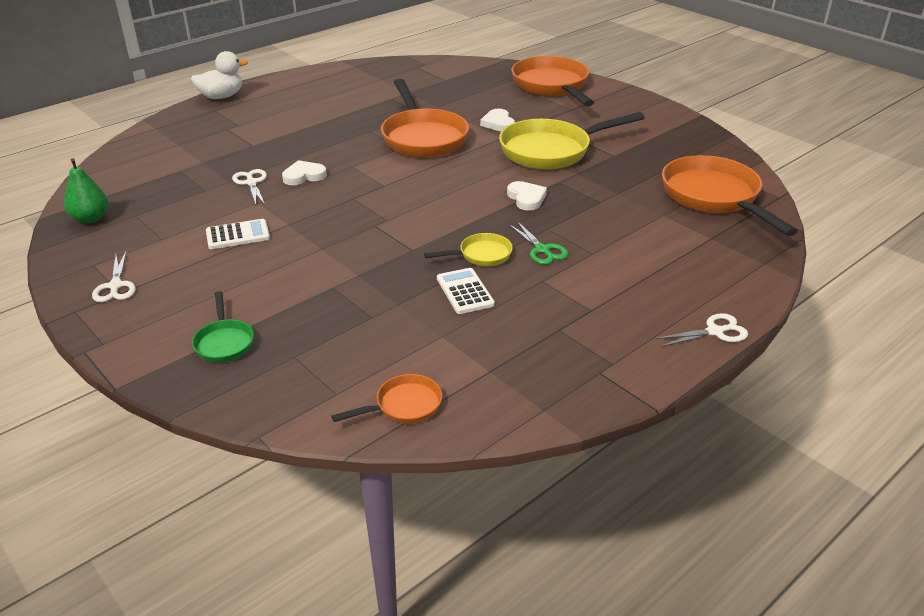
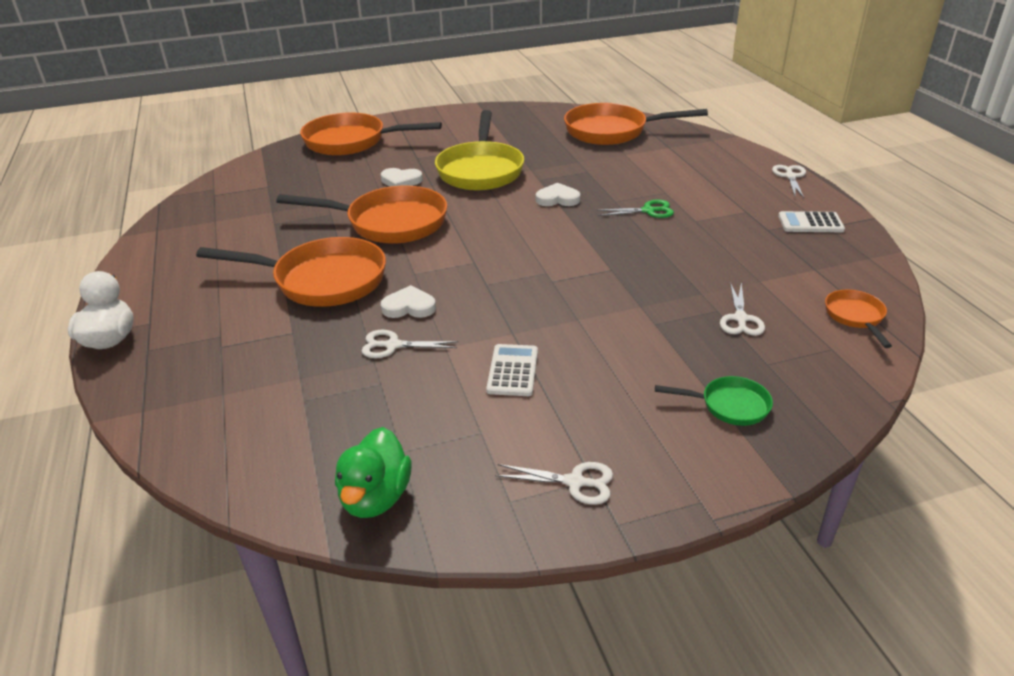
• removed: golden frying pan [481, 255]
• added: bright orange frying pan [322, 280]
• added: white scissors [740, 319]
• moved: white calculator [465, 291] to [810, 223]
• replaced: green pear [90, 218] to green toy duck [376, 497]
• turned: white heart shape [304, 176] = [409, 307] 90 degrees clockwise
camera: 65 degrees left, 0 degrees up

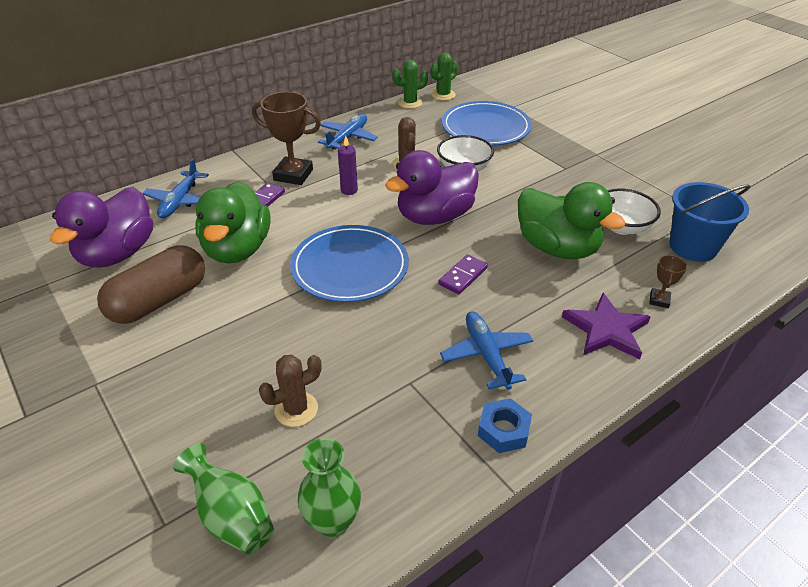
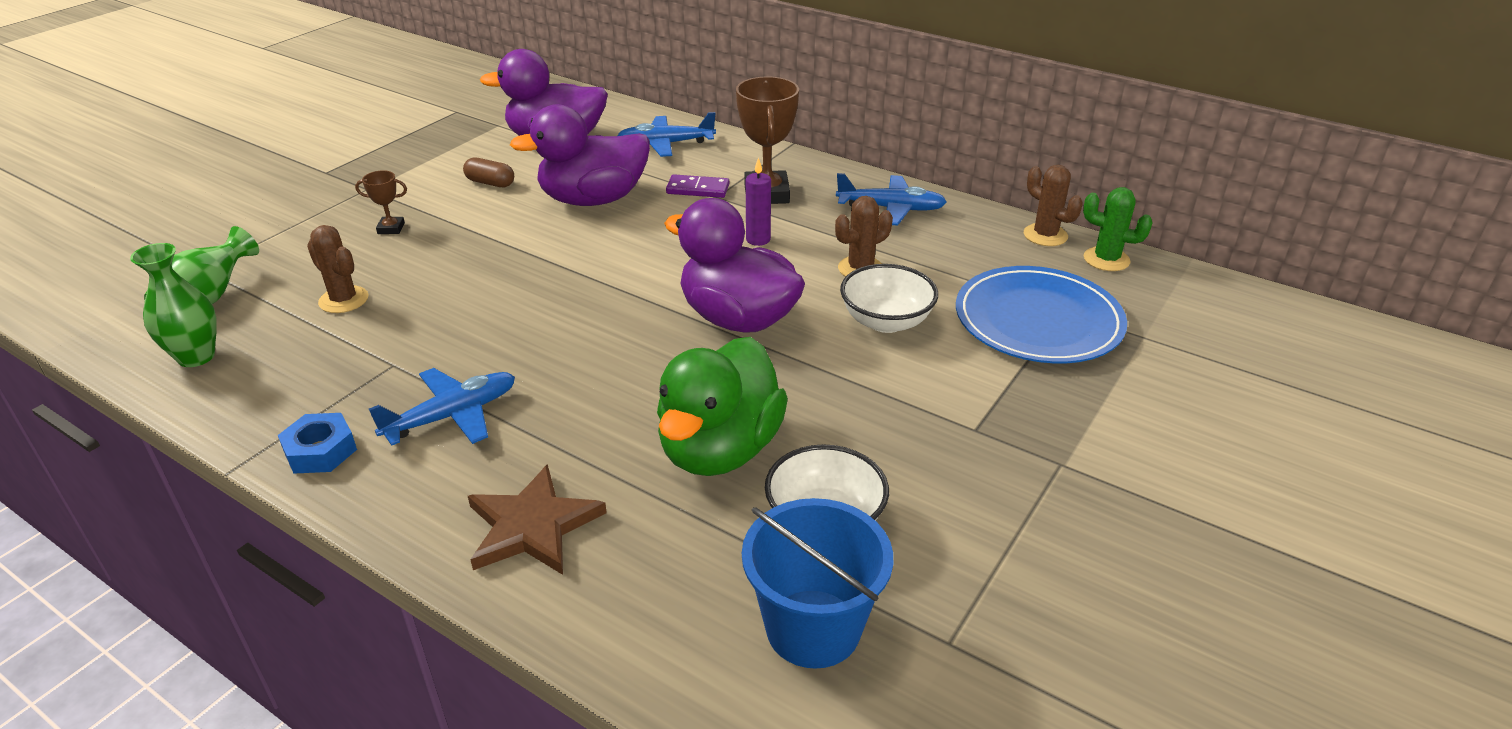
• removed: cobalt flat dish [350, 267]
• removed: purple domino piece [463, 276]
• moved: brown prize cup [659, 300] to [391, 228]
• recoloured: green toy duck [237, 249] to purple toy duck [593, 199]
• recoloured: green cactus [410, 103] to brown cactus [1045, 235]
• recoloured: purple star [606, 330] to brown star [532, 526]
• resized: brown pill [159, 300] = [490, 183] x0.47
camera: 70 degrees right, 5 degrees down

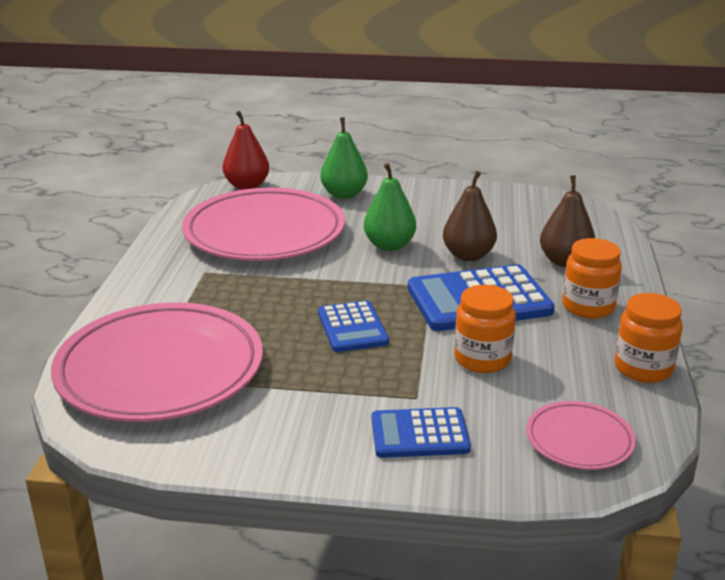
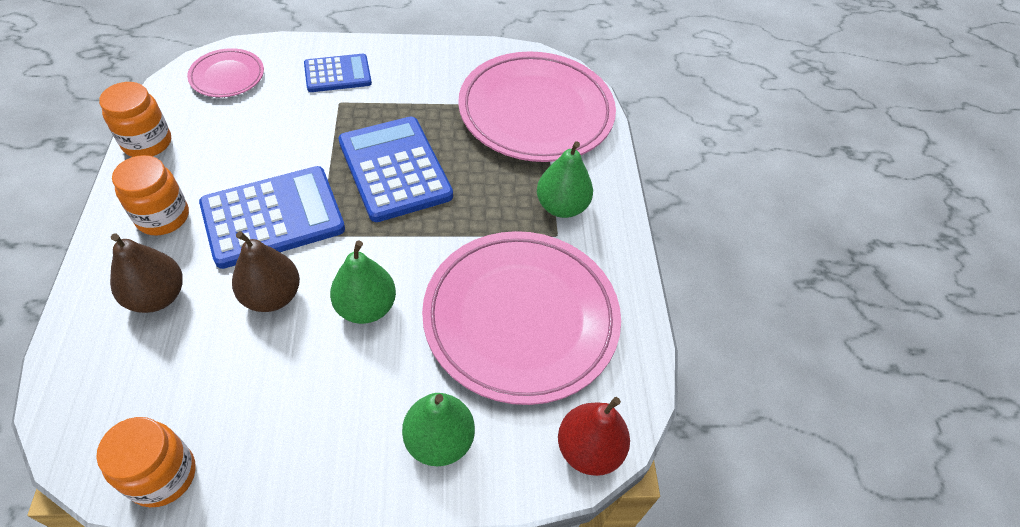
• added: green pear [561, 206]
• moved: bright orange jar [482, 359] to [163, 475]
• resized: cobalt calculator [352, 327] = [395, 169] x1.69
camera: 165 degrees right, 25 degrees up

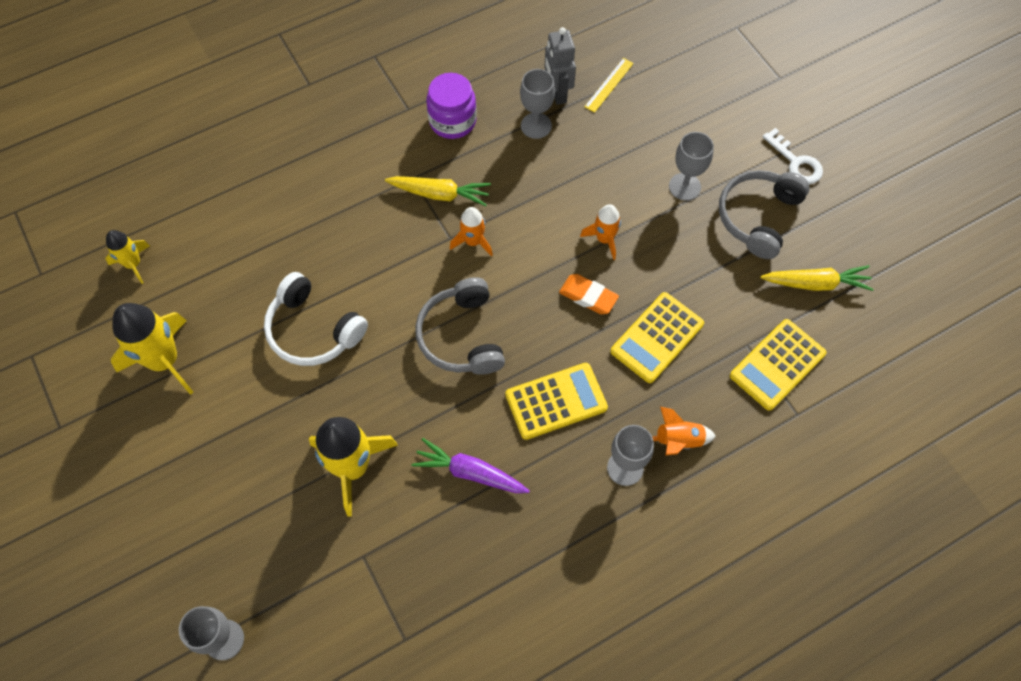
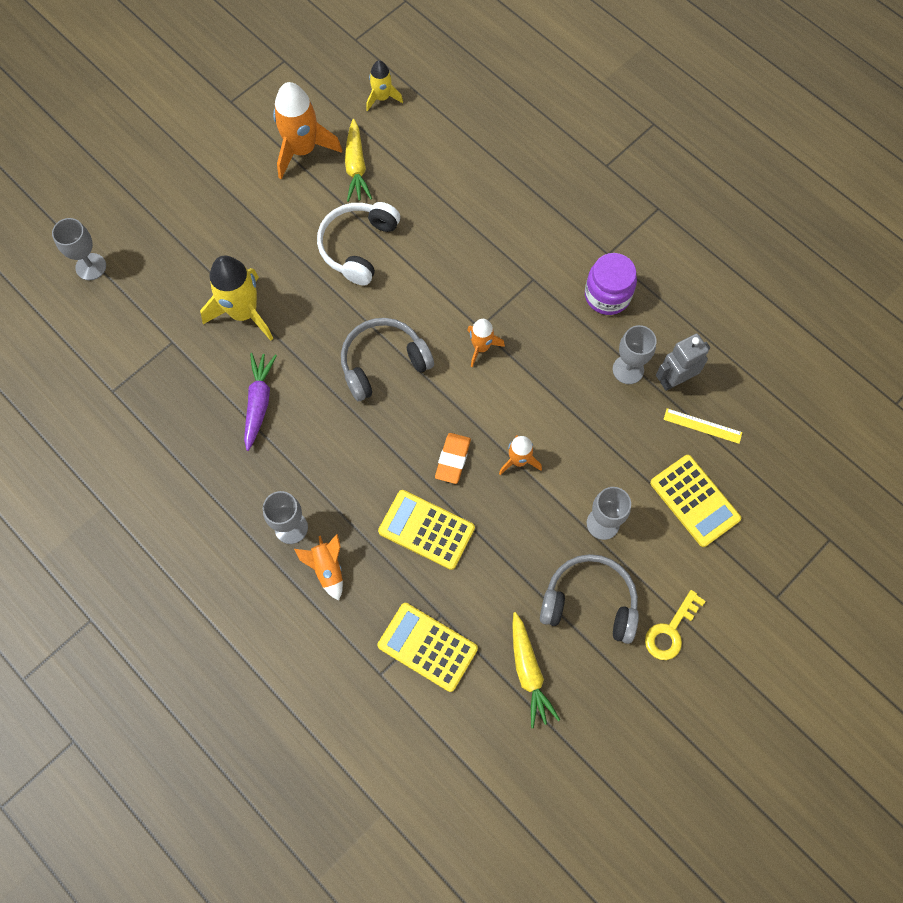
• moved: golden carrot [440, 194] to [356, 167]
• moved: golden calculator [556, 401] to [694, 501]
• recoloured: golden rocket [164, 361] to bright orange rocket [302, 150]
• recoloured: white door key [796, 162] to golden door key [670, 631]
camera: 75 degrees right, 5 degrees up

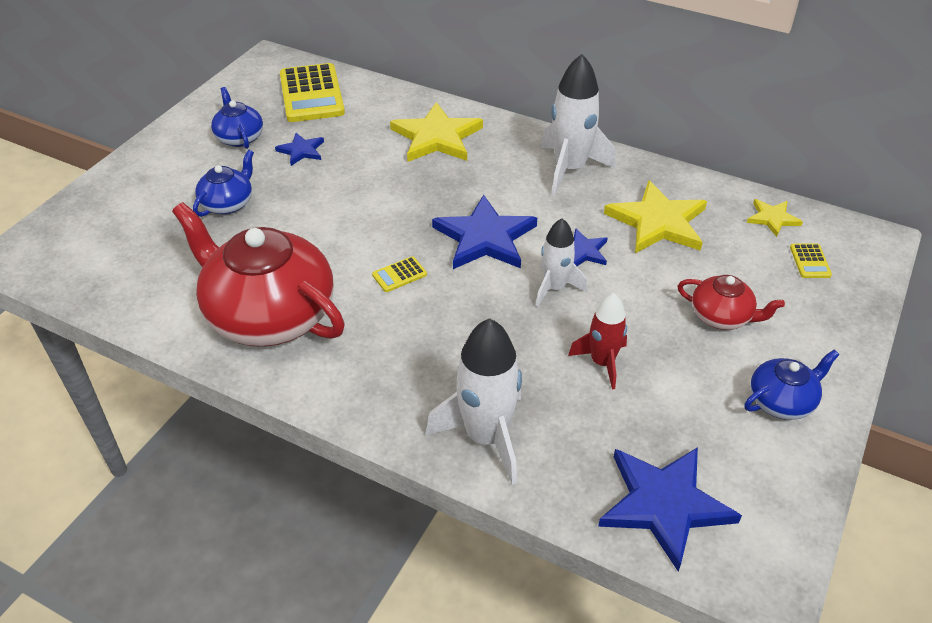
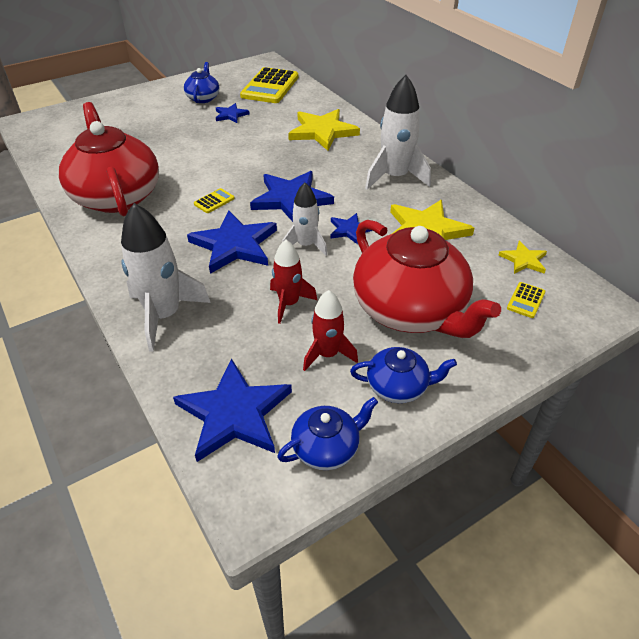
• added: cobalt star [234, 245]
• added: red rocket [327, 354]
• moved: cobalt china teapot [228, 203] to [326, 448]
• turned: golden calculator [399, 275] = [214, 201] 135 degrees clockwise
• resized: red china teapot [721, 317] = [410, 310] x2.11
camera: 30 degrees right, 0 degrees up

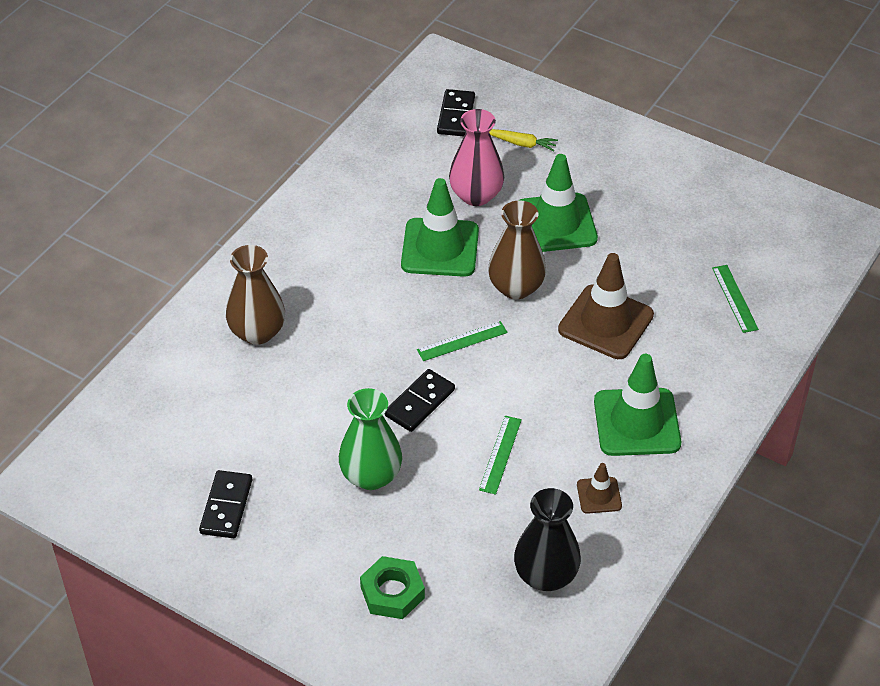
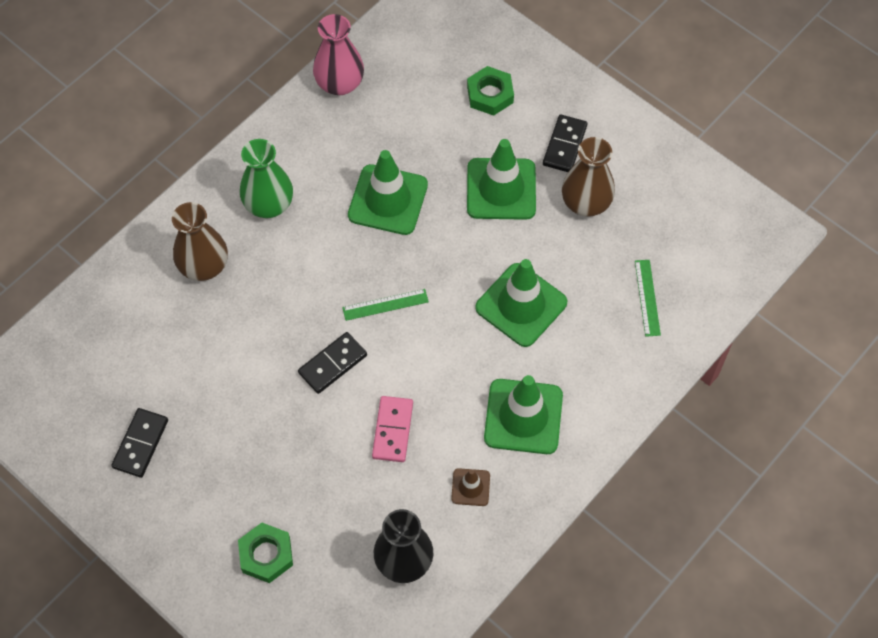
• moved: green flower vase [371, 476] to [269, 204]
• moved: jet-black domino piece [456, 115] to [565, 145]
• moved: rose-pink flower vase [476, 195] to [340, 83]
• moved: brown flower vase [516, 287] to [586, 203]
• replaced: green ruler [500, 454] to rose-pink domino piece [392, 430]
• replaced: golden carrot [521, 144] to green hex nut [490, 94]
• recoloured: brown safety cone [605, 322] to green safety cone [521, 305]
camera: 10 degrees right, 15 degrees up

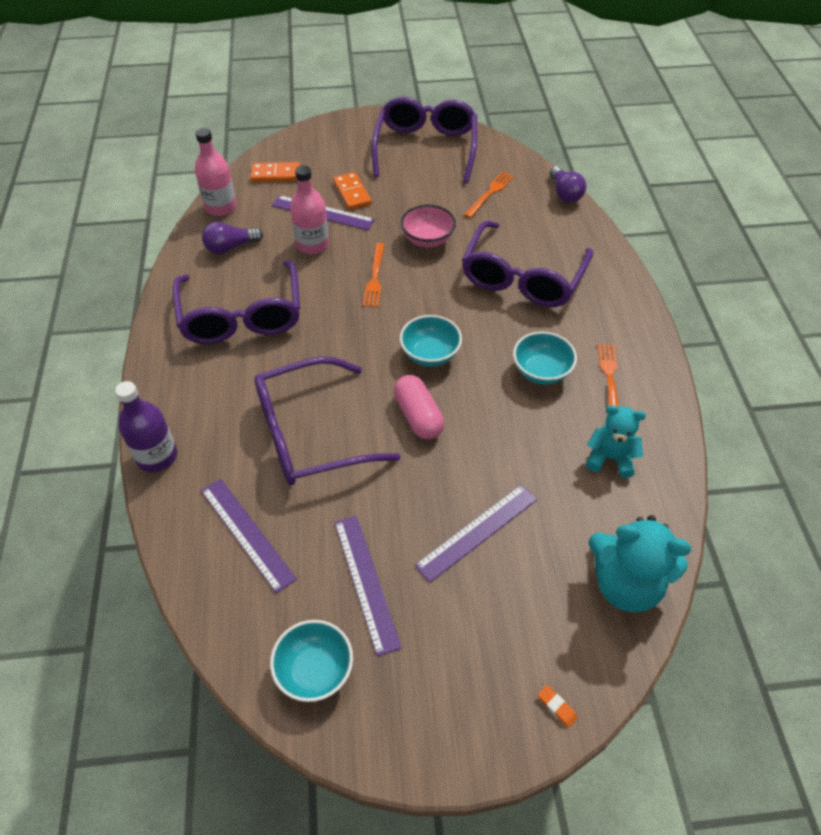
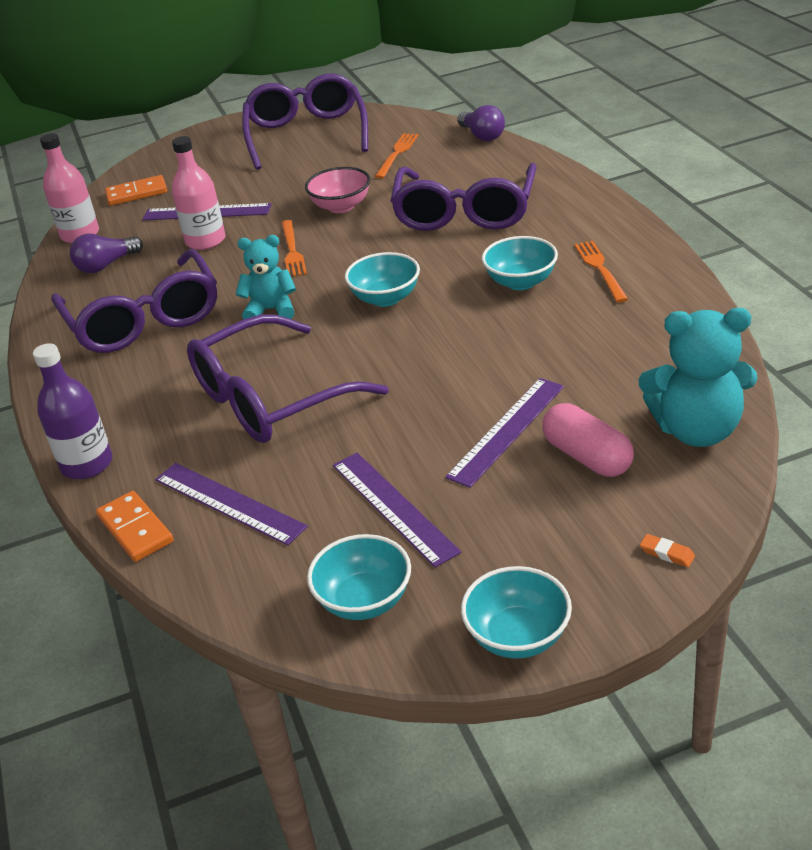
• added: turquoise bowl [517, 636]
• moved: bright orange domino piece [352, 193] to [135, 529]
• moved: rose-pink pill [418, 416] to [587, 456]
• moved: turquoise teddy bear [610, 458] to [271, 310]
camera: 10 degrees left, 15 degrees down

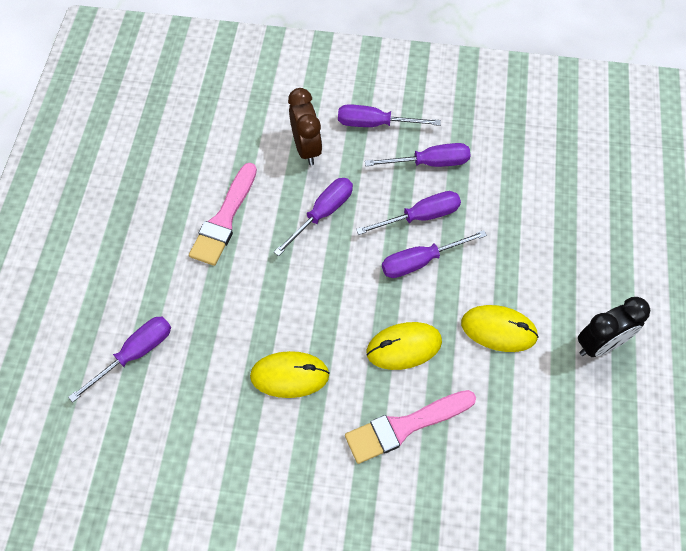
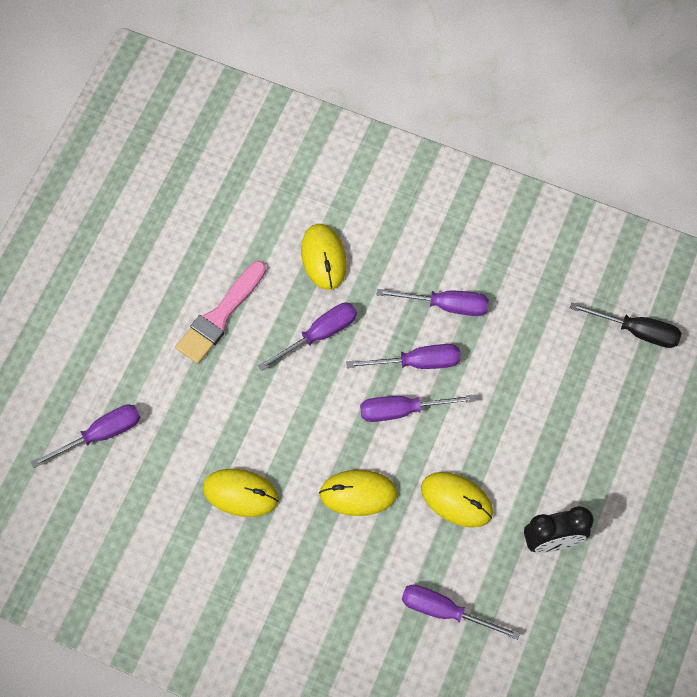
• removed: rose-pink paint brush [404, 426]
• added: jet-black flat screwdriver [636, 331]
• moved: purple flat screwdriver [375, 124] to [445, 611]
• replaced: brown alarm clock [306, 148] to golden PC mouse [323, 258]
camera: 15 degrees right, 5 degrees up

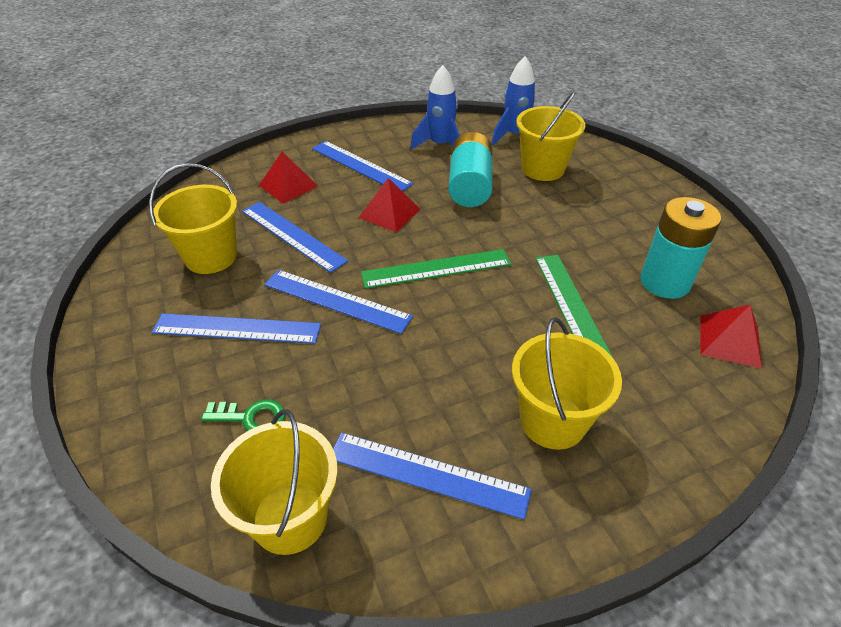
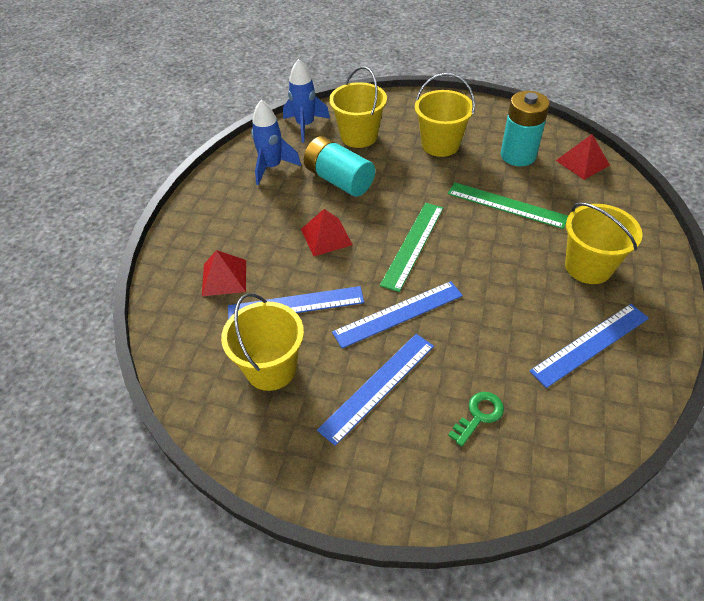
• removed: cobalt ruler [360, 166]
• moved: golden pail [290, 517] to [440, 145]
camera: 50 degrees left, 5 degrees up

